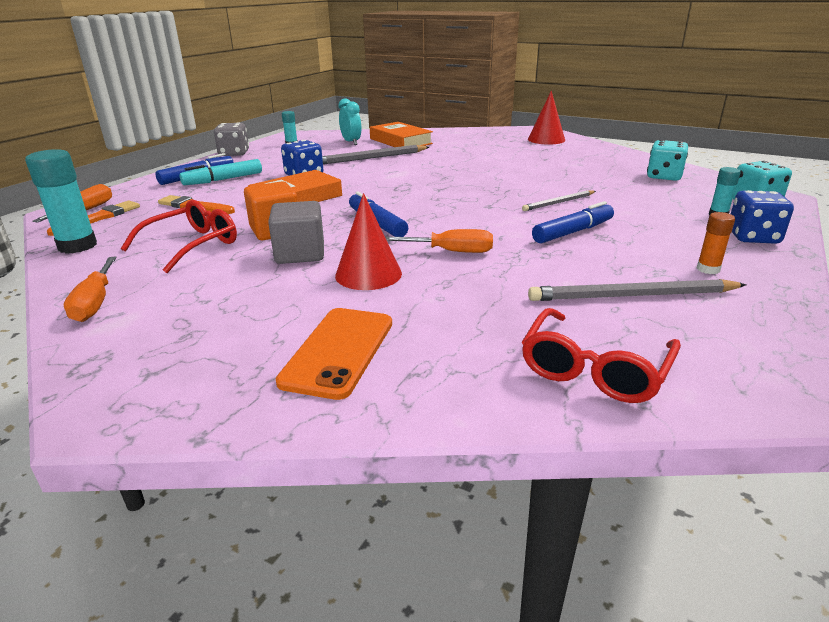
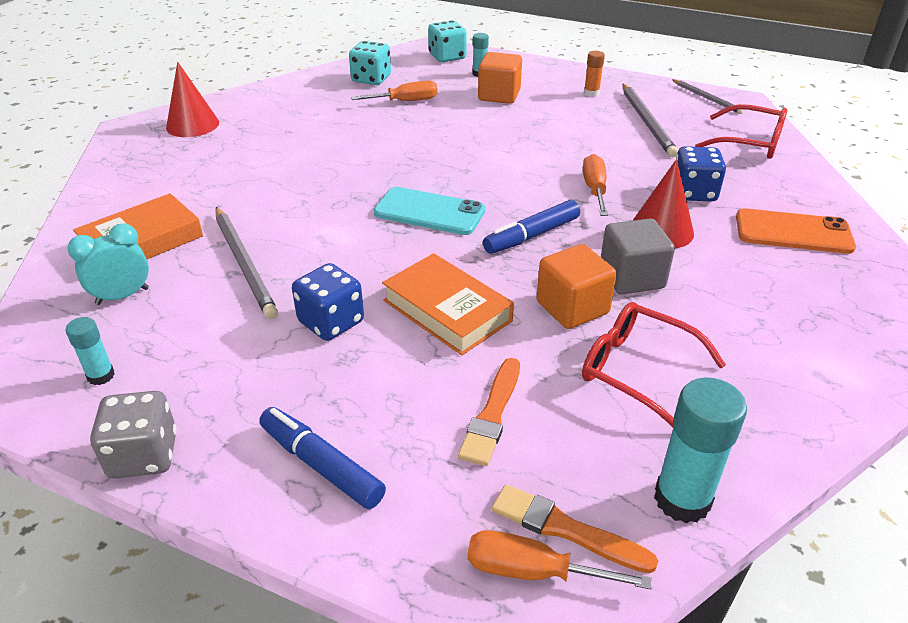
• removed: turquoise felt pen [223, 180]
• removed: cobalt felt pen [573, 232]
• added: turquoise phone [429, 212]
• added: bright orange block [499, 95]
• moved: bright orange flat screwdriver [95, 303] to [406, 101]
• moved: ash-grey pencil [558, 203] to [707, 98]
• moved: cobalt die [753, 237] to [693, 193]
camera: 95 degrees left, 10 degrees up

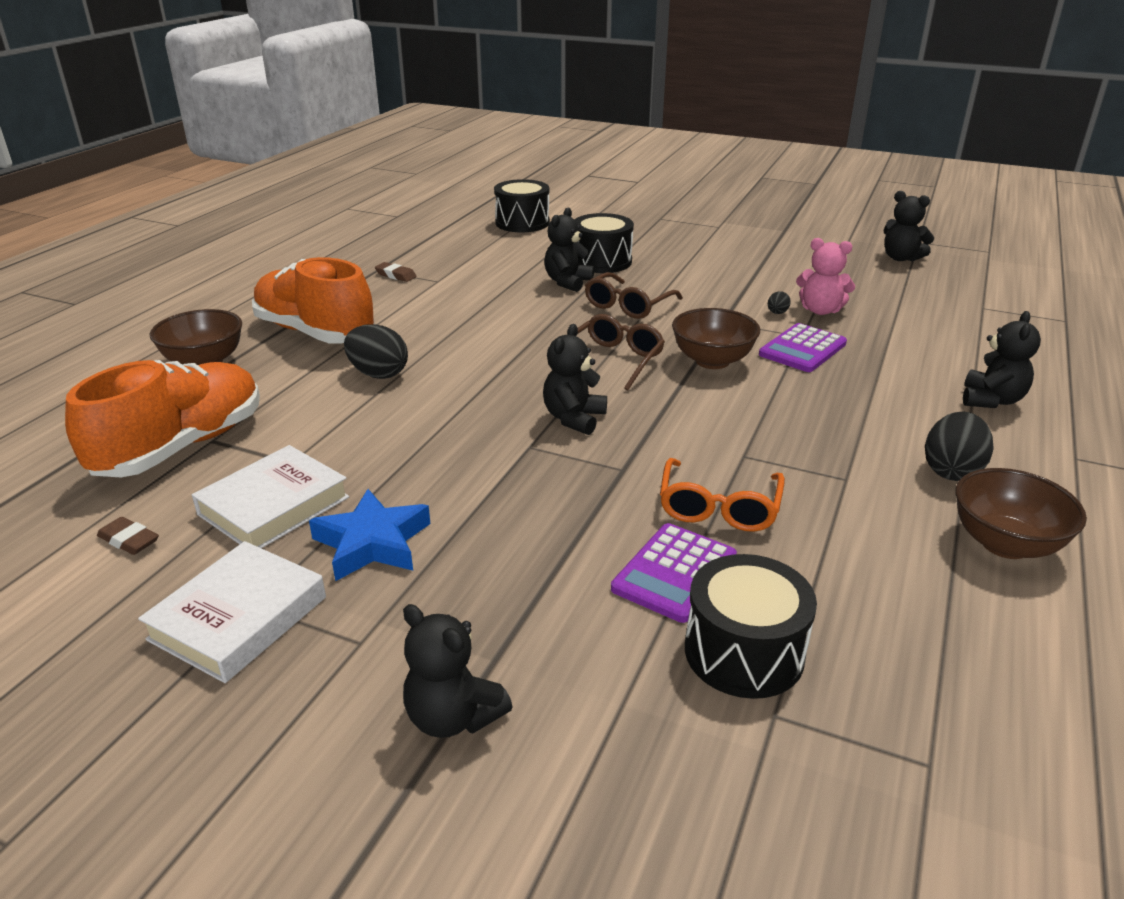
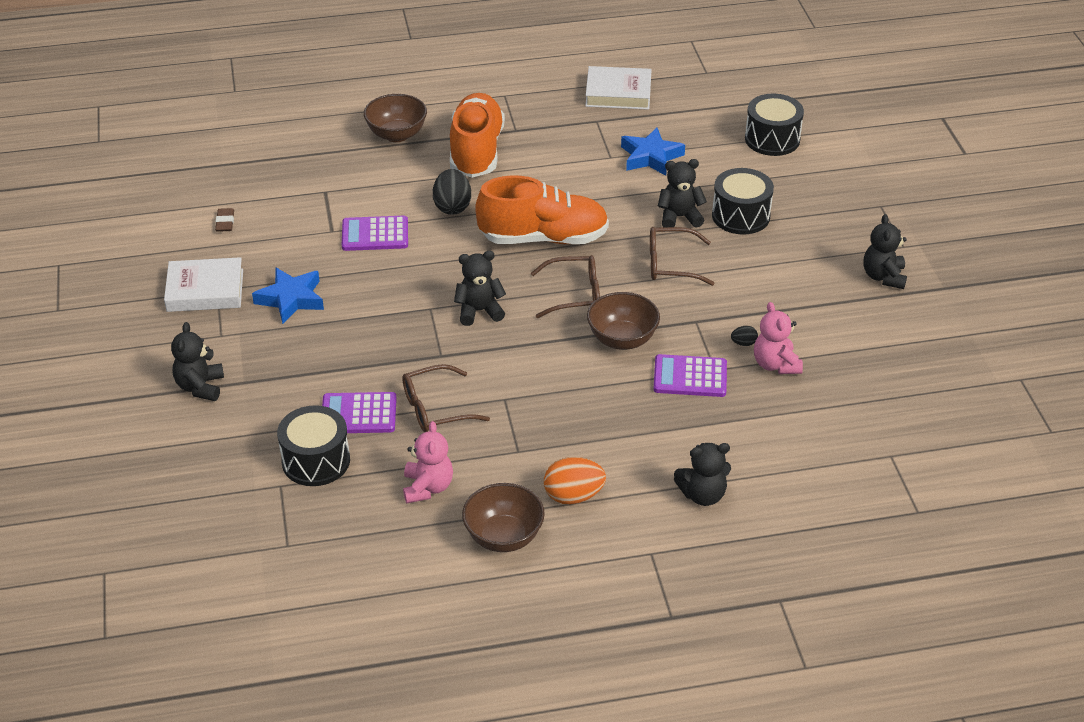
• removed: brown eraser [395, 275]
• added: purple calculator [375, 234]
• added: rose-pink teddy bear [427, 487]
• added: cobalt star [651, 157]
• moved: bright orange shoe [182, 446] to [543, 238]
• moved: white hardback [274, 506] to [618, 93]
• moved: jet-black teddy bear [901, 258] to [883, 277]
• recoloured: bright orange glasses [719, 507] to brown glasses [435, 408]
• recoloured: jet-black egg shape [951, 471] to bright orange egg shape [573, 496]
camera: 55 degrees right, 10 degrees up

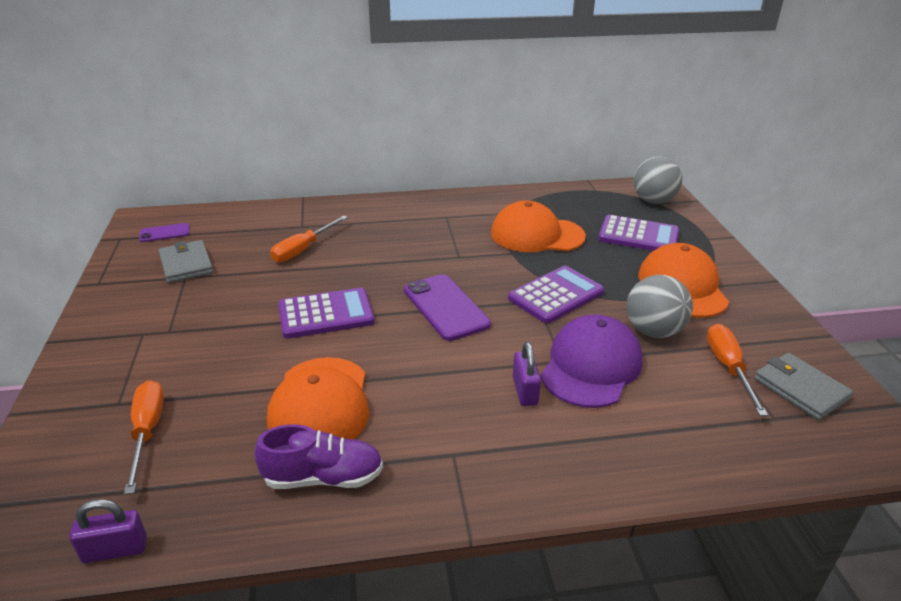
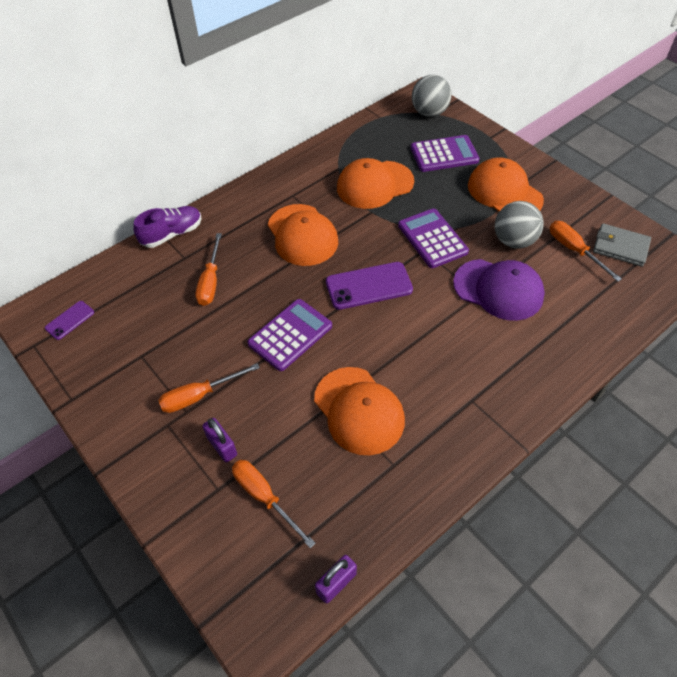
• removed: ash-grey billfold [186, 264]
• added: bright orange flat screwdriver [199, 396]
• added: bright orange baseball cap [302, 235]
• moved: purple shoe [323, 477] to [172, 234]
• moved: purple padlock [525, 391] to [222, 446]
• turned: purple phone [445, 307] = [369, 286] 45 degrees counterclockwise
• turned: purple calculator [556, 295] = [432, 239] 45 degrees counterclockwise
• turned: purple baseball cap [591, 366] = [498, 289] 120 degrees clockwise
camera: 30 degrees left, 20 degrees up

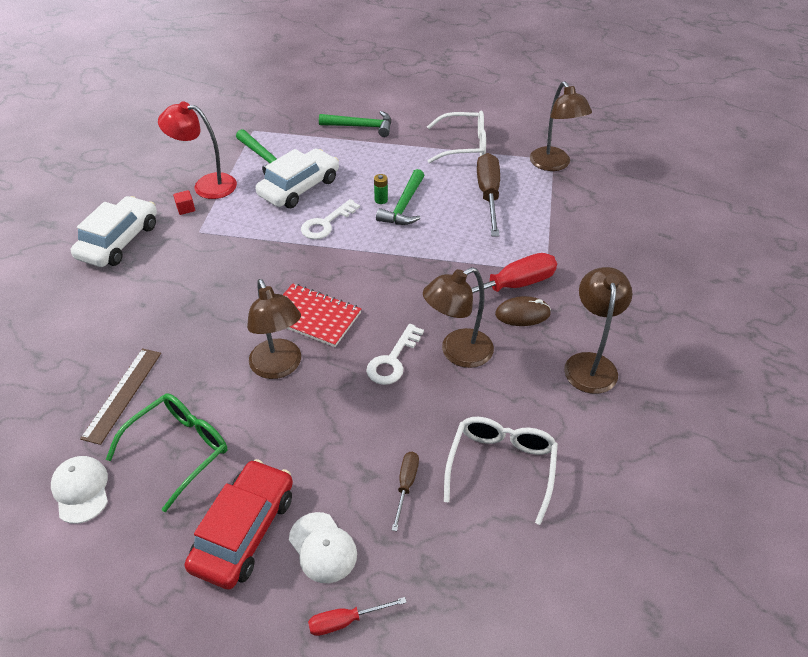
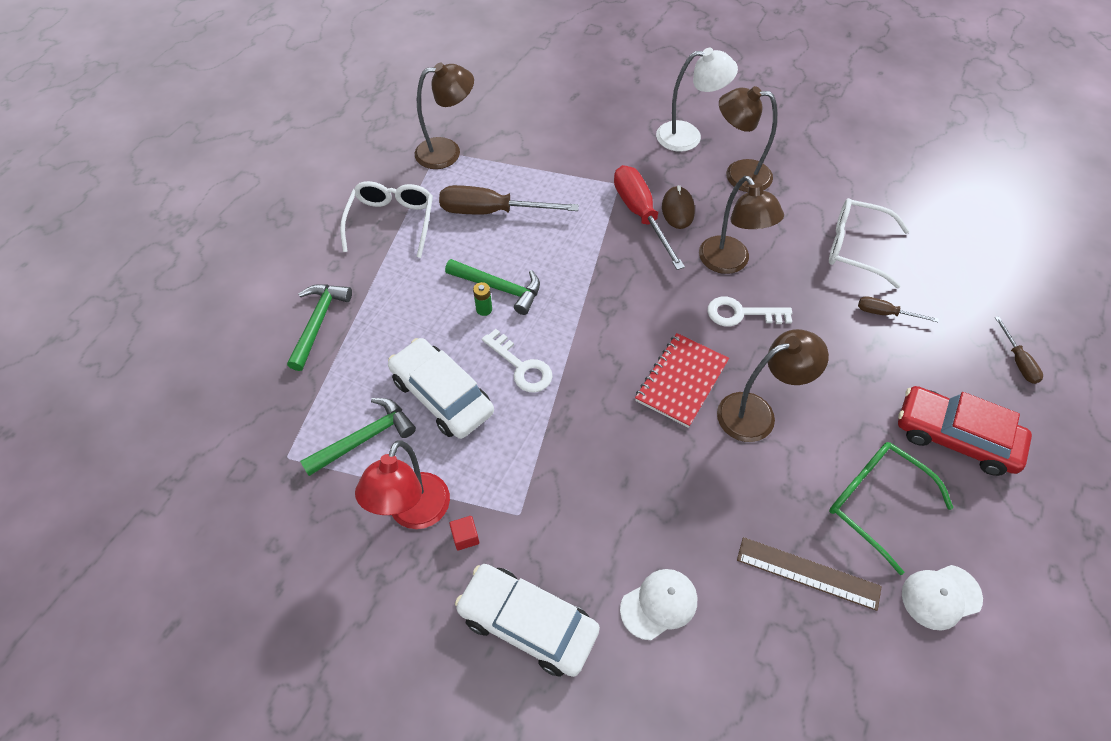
• added: white reading lamp [688, 136]
• moved: white baseball cap [323, 547] to [659, 604]
• recoloured: red flat screwdriver [345, 621] to brown flat screwdriver [1017, 361]
• turned: white door key [393, 360] = [741, 313] 150 degrees clockwise
camera: 85 degrees left, 10 degrees up

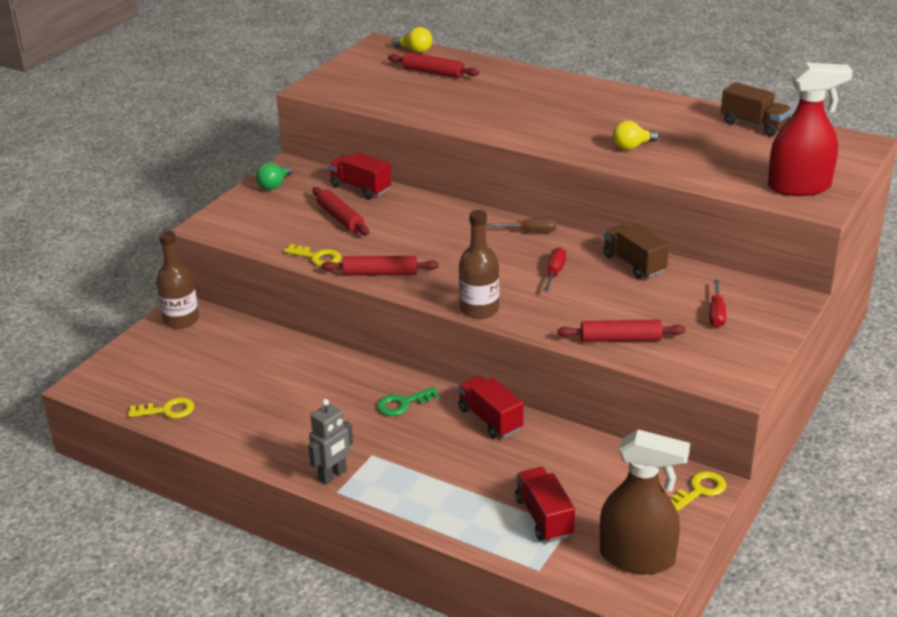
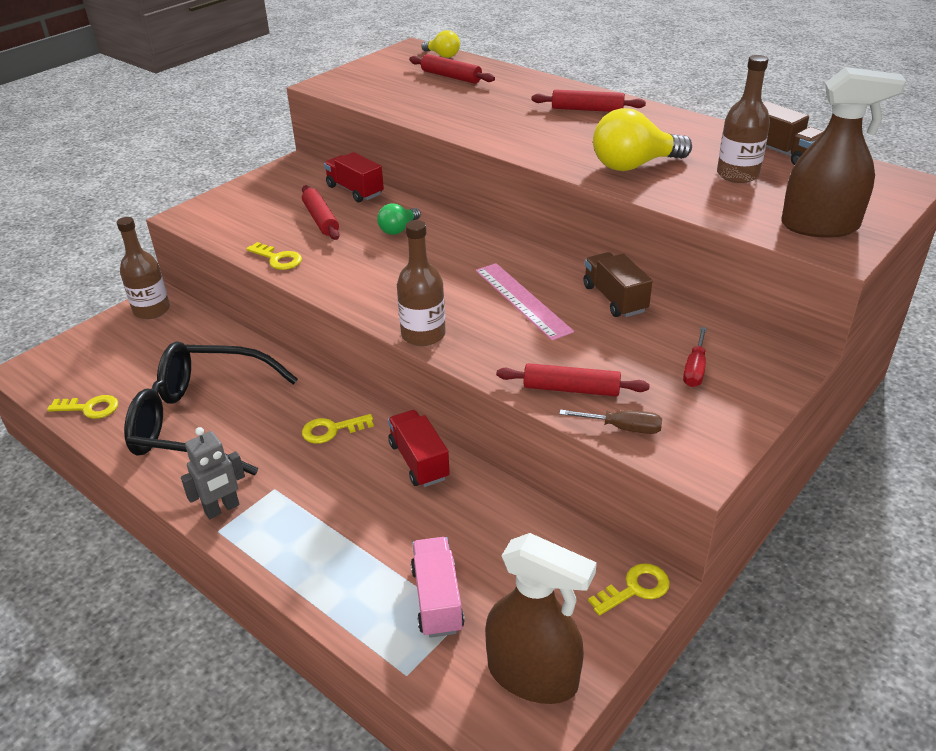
• added: jet-black glasses [200, 421]
• added: brown bottle [737, 175]
• moved: green bulb [274, 185] to [398, 229]
• moved: red rolling pin [380, 273] to [587, 109]
• moved: brown flat screwdriver [529, 232] to [622, 428]
• replaced: red flat screwdriver [554, 272] to rose-pink ruler [522, 300]
• recoloured: green door key [402, 404] to golden door key [331, 430]
• recoloured: red lorry [544, 517] to rose-pink lorry [437, 599]
• recoloured: red sprayer [799, 187] to brown sprayer [820, 226]
• resized: golden bulb [632, 147] = [633, 165] x1.80
camera: 10 degrees right, 5 degrees up

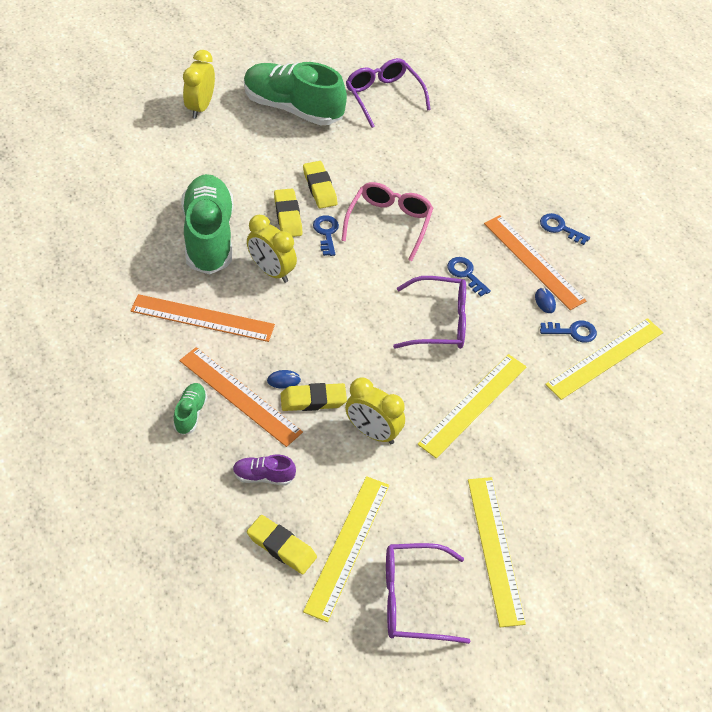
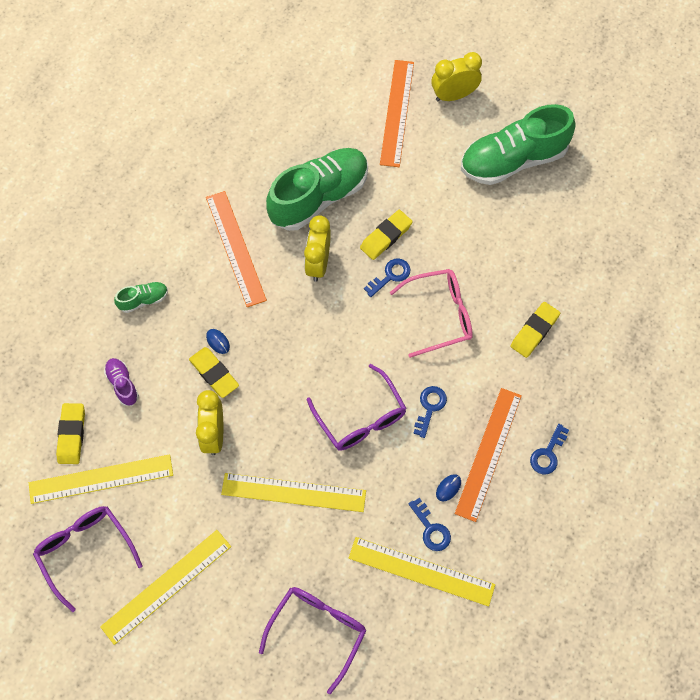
• moved: bright orange ruler [239, 396] to [397, 113]
• moved: golden eraser [319, 188] to [534, 331]
• moved: purple glasses [383, 96] to [318, 630]
• turned: green shoe [293, 108] = [513, 160] 105 degrees counterclockwise
• turned: cobalt door key [560, 228] = [548, 453] 150 degrees counterclockwise
camera: 60 degrees right, 15 degrees up

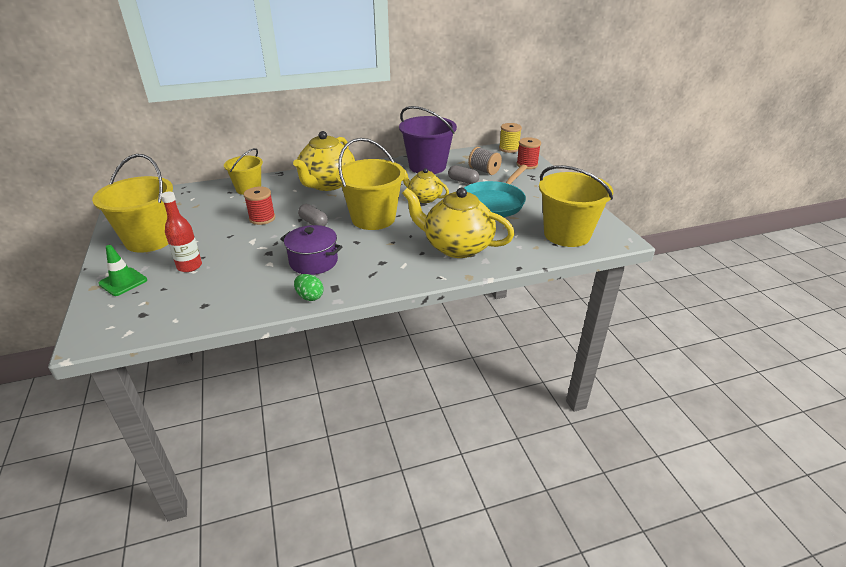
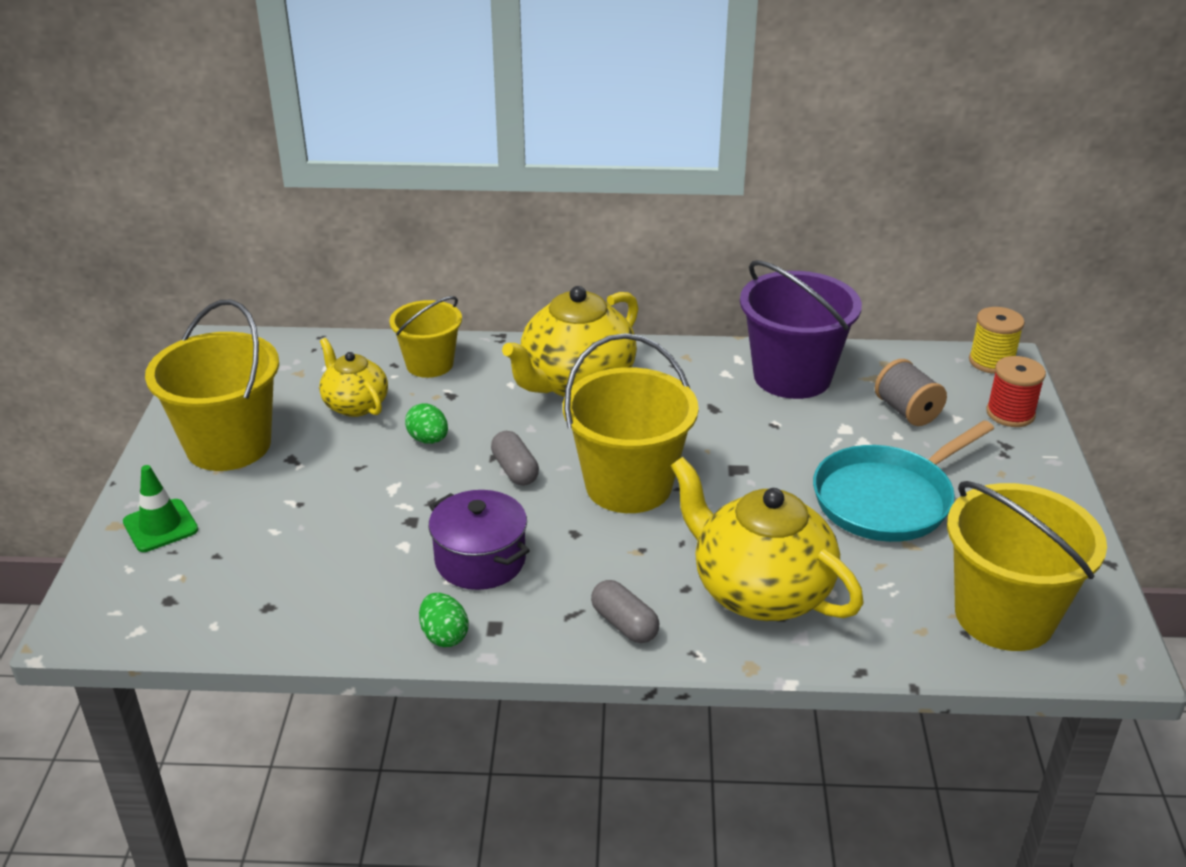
• removed: red bottle [189, 266]
• moved: golden china teapot [424, 198] to [355, 405]
• moved: ash-grey pill [463, 181] to [624, 624]
• replaced: red bobbin [262, 218] to green egg shape [428, 439]
camera: 20 degrees right, 0 degrees up

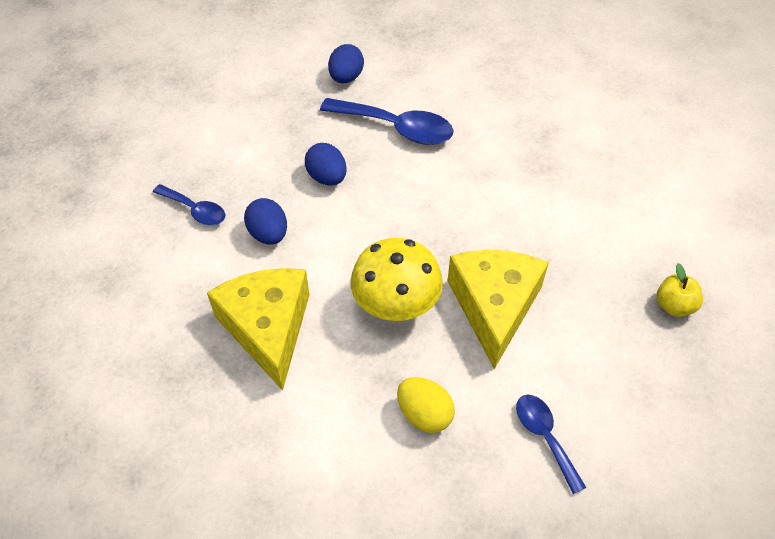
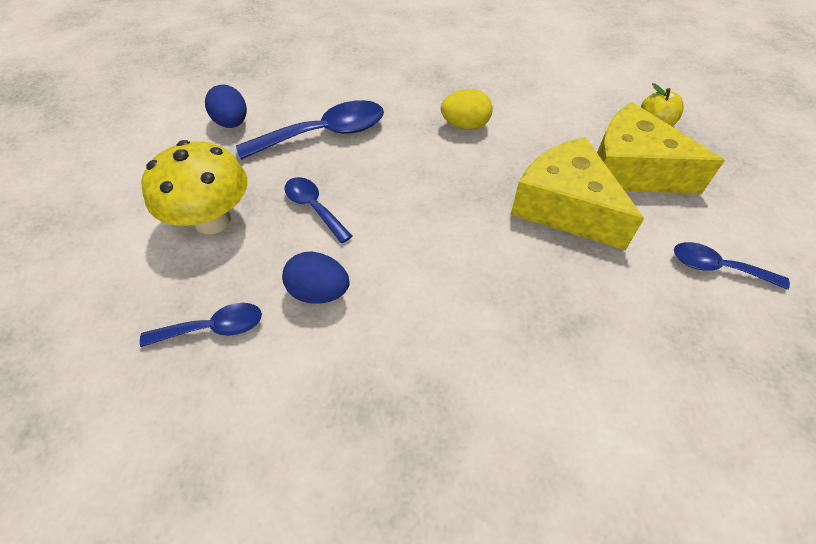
• moved: golden cheese wedge [267, 328] to [631, 170]
• moved: golden toadstool [396, 306] to [212, 220]
• moved: golden egg shape [424, 414] to [465, 125]
• replaced: cobalt egg shape [327, 178] to cobalt teaspoon [313, 208]
camera: 45 degrees left, 0 degrees up

